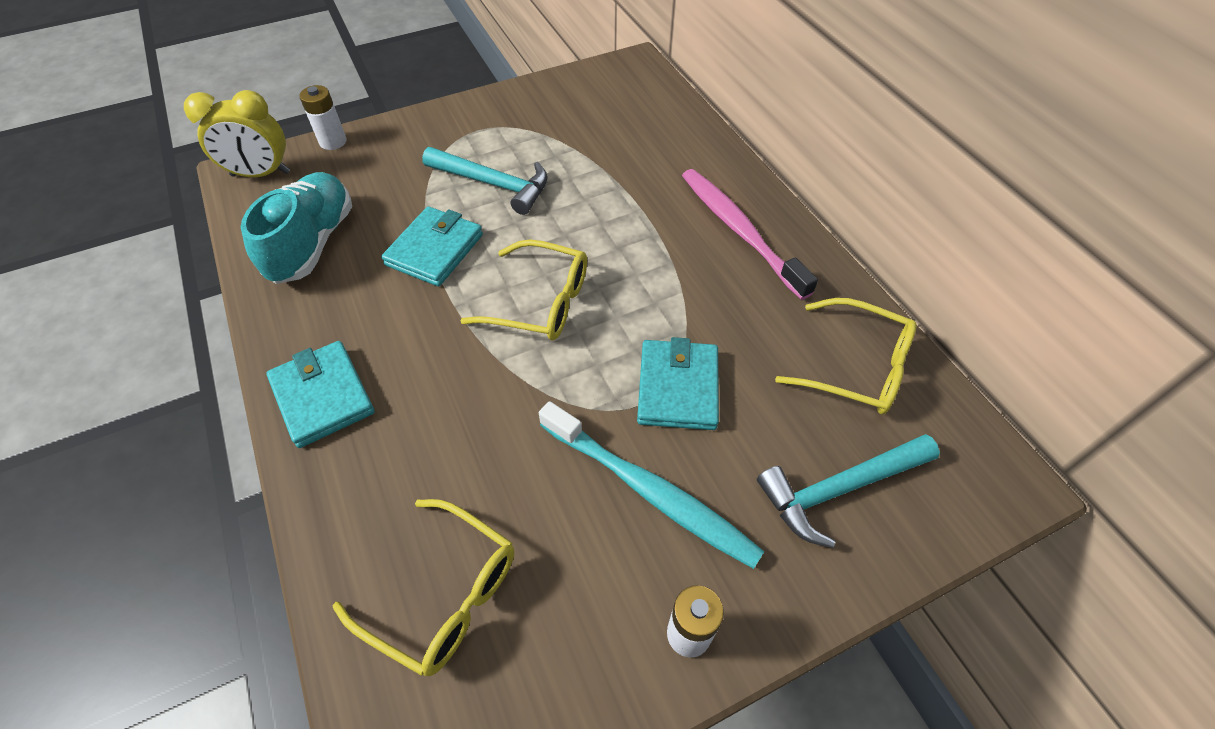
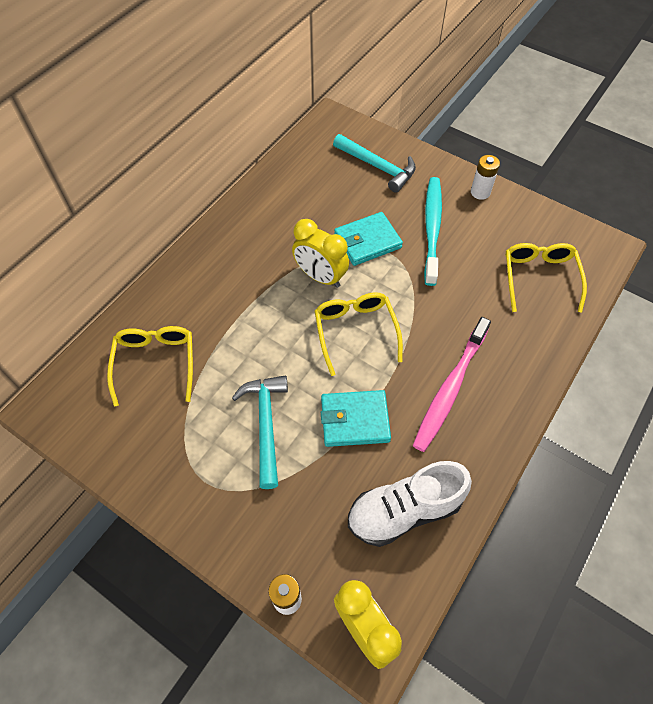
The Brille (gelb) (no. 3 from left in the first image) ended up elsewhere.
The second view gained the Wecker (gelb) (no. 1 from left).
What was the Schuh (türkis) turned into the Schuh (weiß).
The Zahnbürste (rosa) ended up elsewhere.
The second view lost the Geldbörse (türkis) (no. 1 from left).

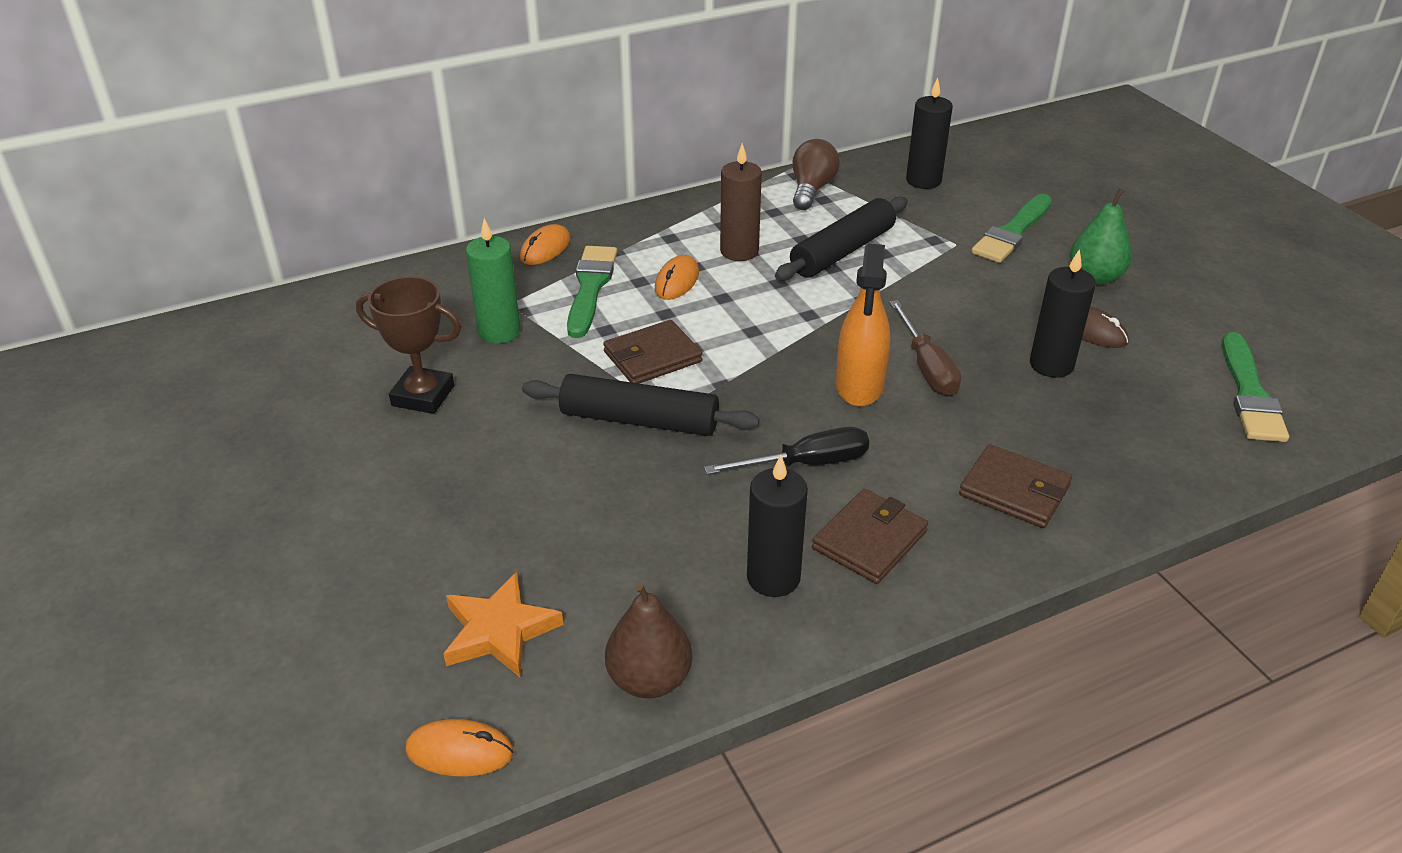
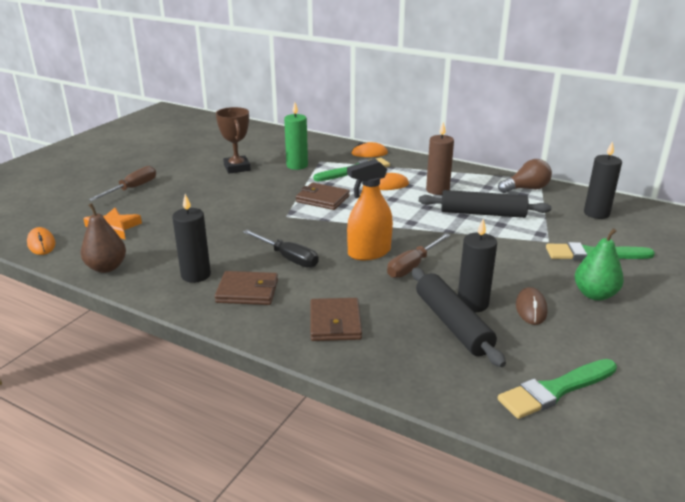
The second view gained the Schraubenzieher (braun) (no. 1 from left).
The Nudelholz (schwarz) (no. 1 from left) ended up elsewhere.

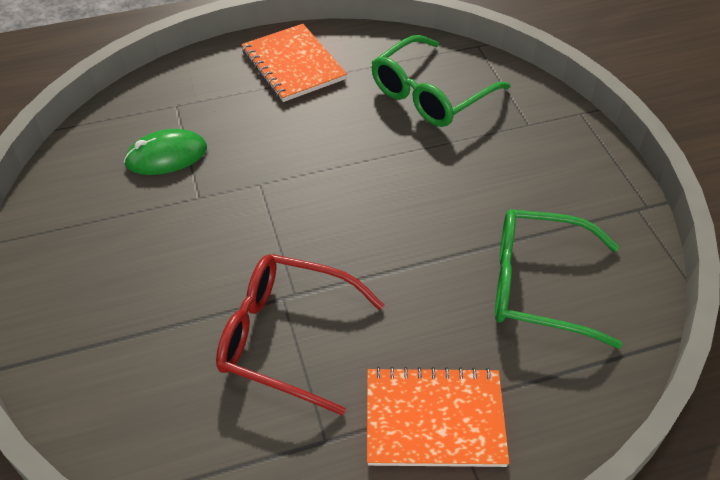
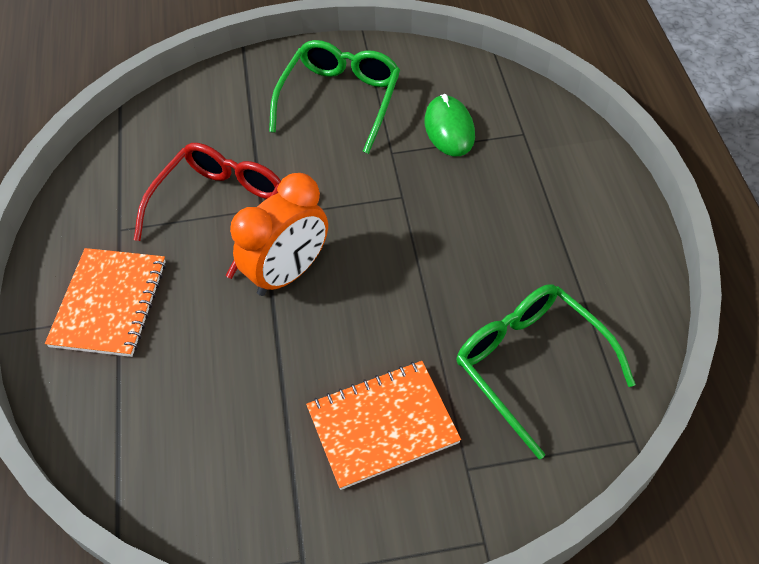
The second view gained the Wecker (orange).
The Brille (grün) (no. 2 from left in the first image) ended up elsewhere.
The Notizbuch (orange) (no. 1 from left in the first image) ended up elsewhere.

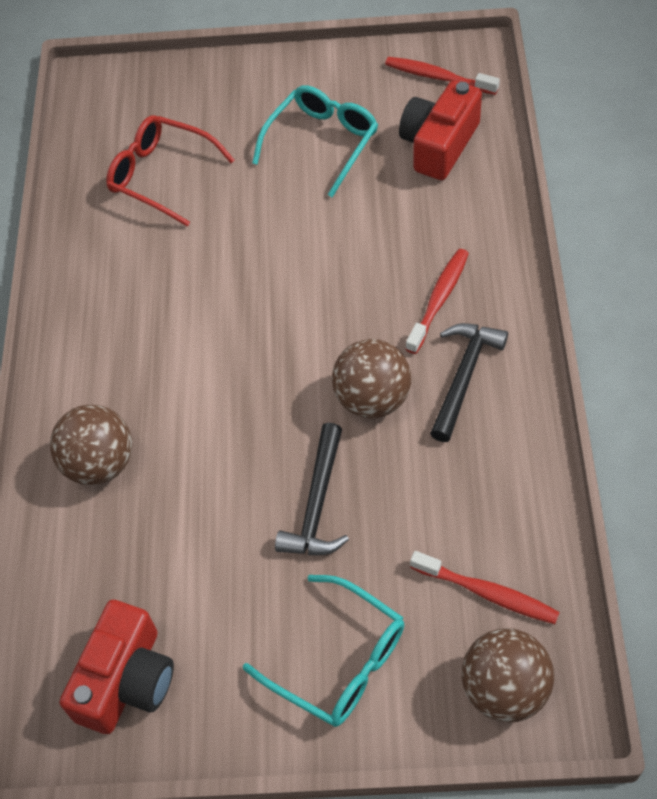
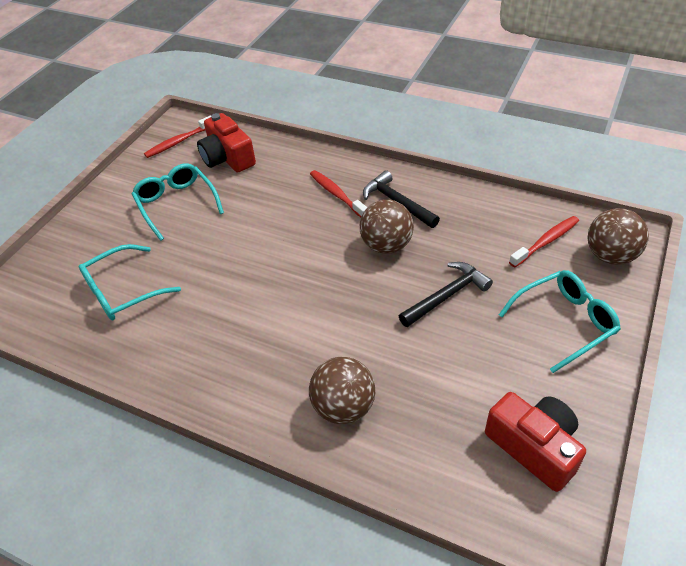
What was the Brille (rot) turned into the Brille (türkis) (no. 1 from left).
The Hammer (schwarz) (no. 1 from left in the first image) ended up facing another way, 75 degrees counterclockwise from before.

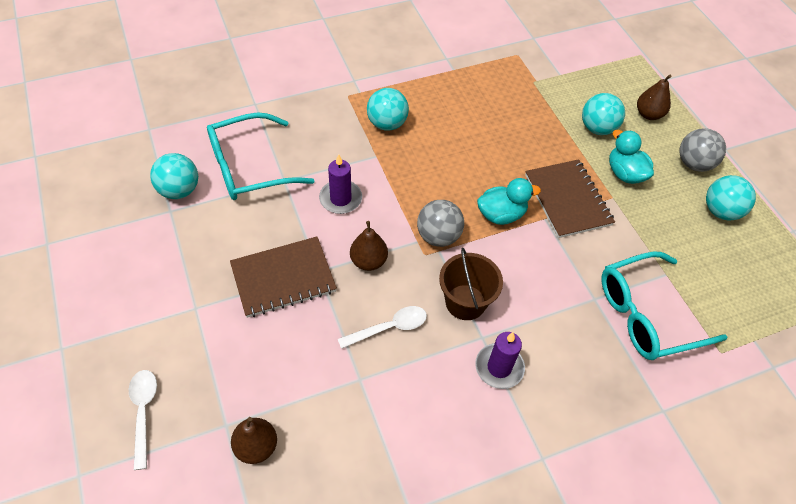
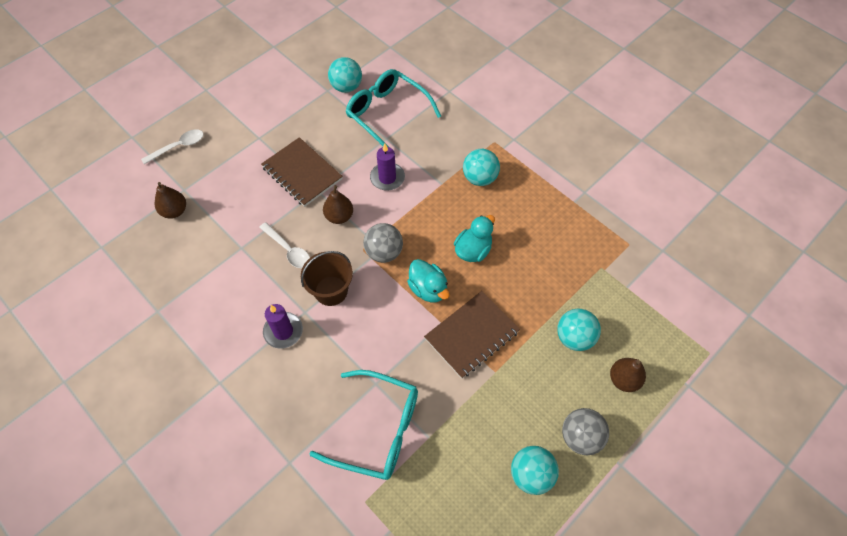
The Brille (türkis) (no. 2 from left in the first image) ended up facing another way, 150 degrees clockwise from before.
The Ente (türkis) (no. 2 from left) ended up elsewhere.

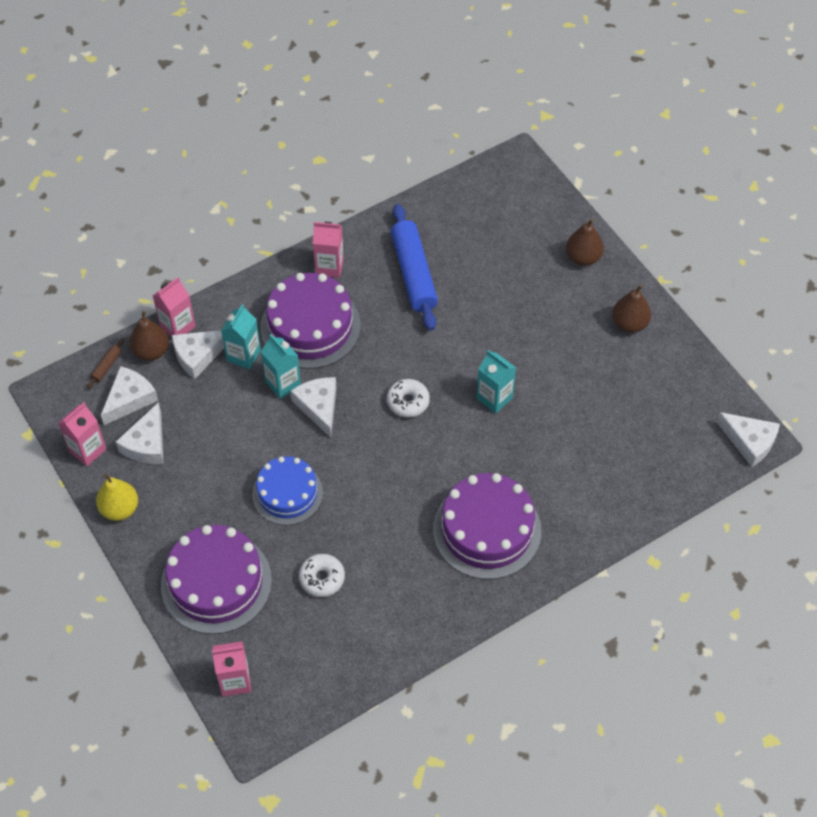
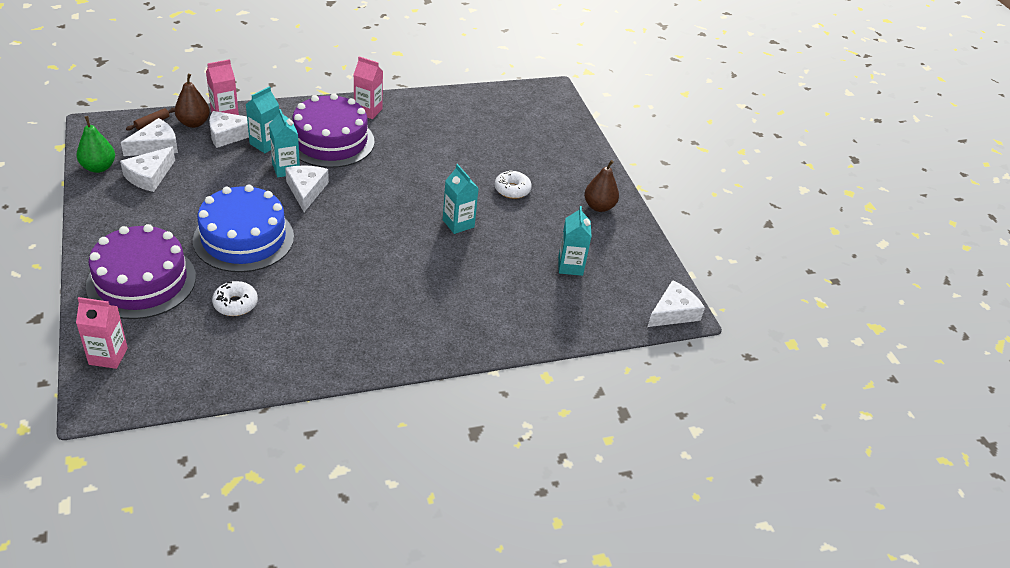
Where the Getränkekarton (rosa) (no. 1 from left) stood, the Birne (grün) came to stand.
The size of the Kuchen (blau) changed by a factor of 1.51.
The Donut (weiß) (no. 2 from left) ended up elsewhere.
The second view gained the Getränkekarton (türkis) (no. 4 from left).
The Käse (weiß) (no. 5 from left) ended up facing another way, 90 degrees counterclockwise from before.
The second view lost the Birne (gelb).
The second view lost the Nudelholz (blau).
The second view lost the Kuchen (lila) (no. 3 from left).
The second view lost the Birne (braun) (no. 2 from left).

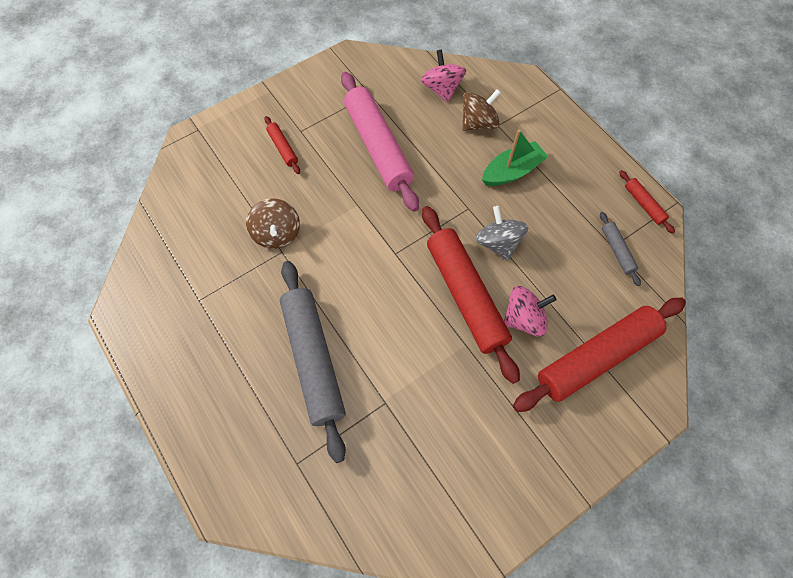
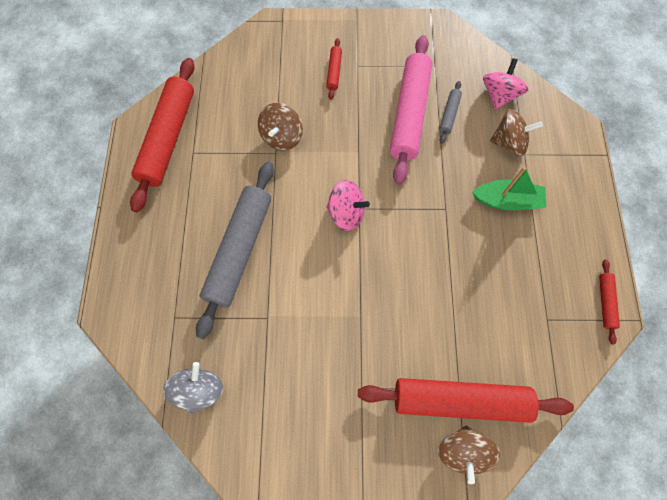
The Nudelholz (rot) (no. 2 from left in the first image) ended up elsewhere.
The Kreisel (grau) ended up elsewhere.
The Kreisel (rosa) (no. 2 from left in the first image) ended up elsewhere.
The second view gained the Kreisel (braun) (no. 2 from left).
The Nudelholz (grau) (no. 2 from left) ended up elsewhere.

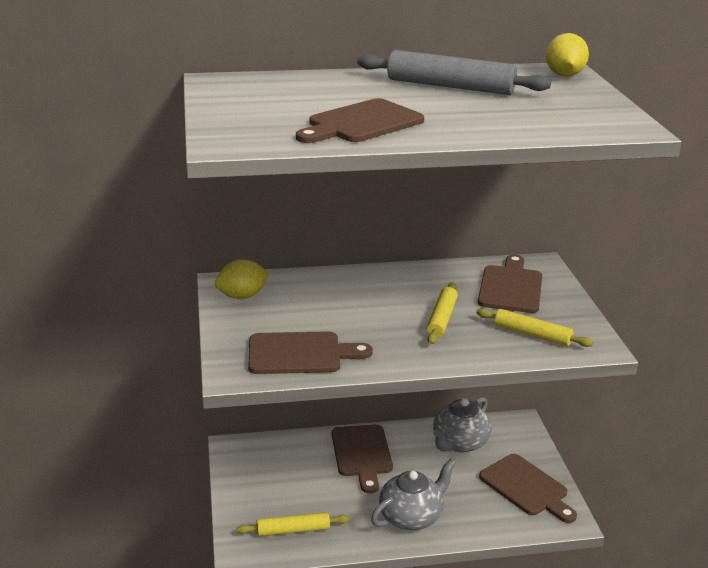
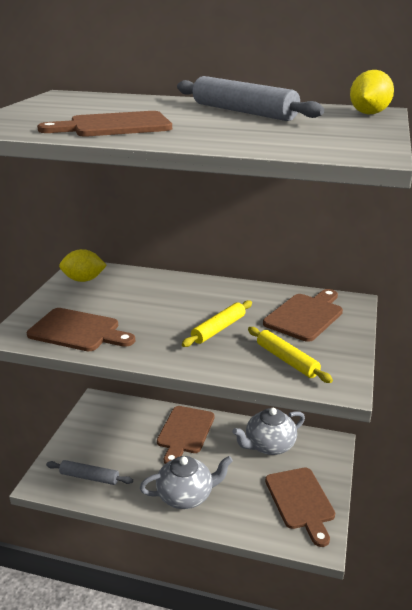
What was the Nudelholz (gelb) (no. 1 from left) turned into the Nudelholz (grau) (no. 1 from left).

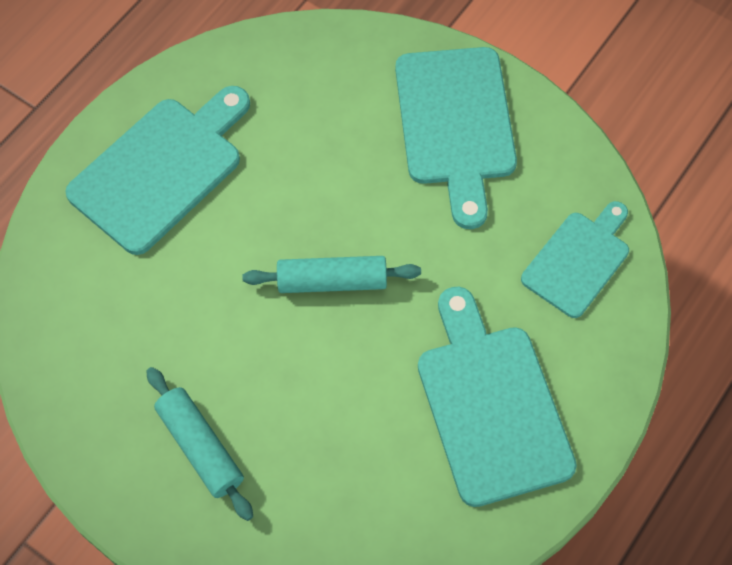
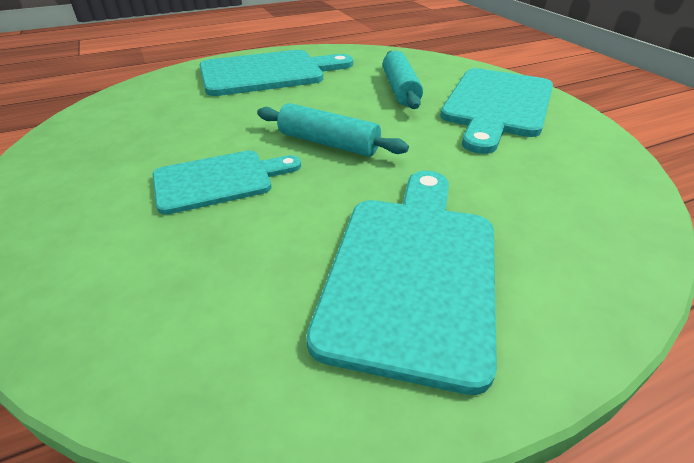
The Schneidebrett (türkis) (no. 4 from left in the first image) ended up elsewhere.
The Nudelholz (türkis) (no. 1 from left in the first image) ended up elsewhere.

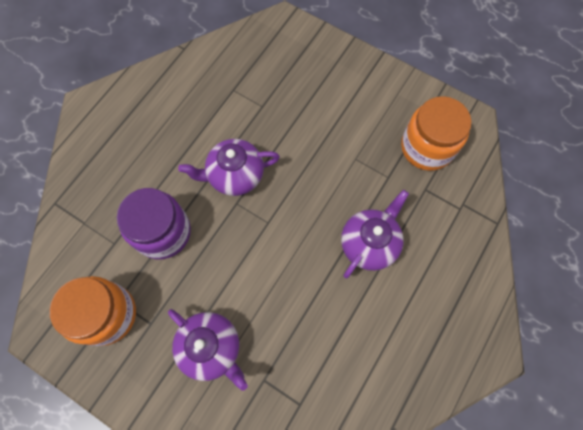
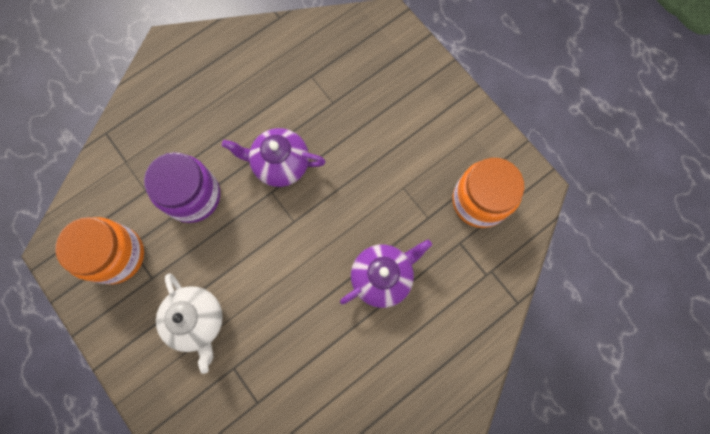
What was the Teekanne (lila) (no. 1 from left) turned into the Teekanne (weiß).

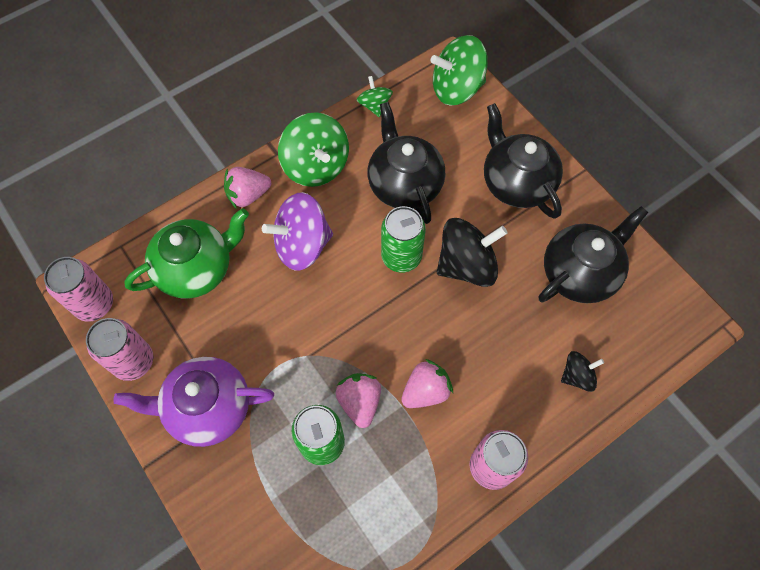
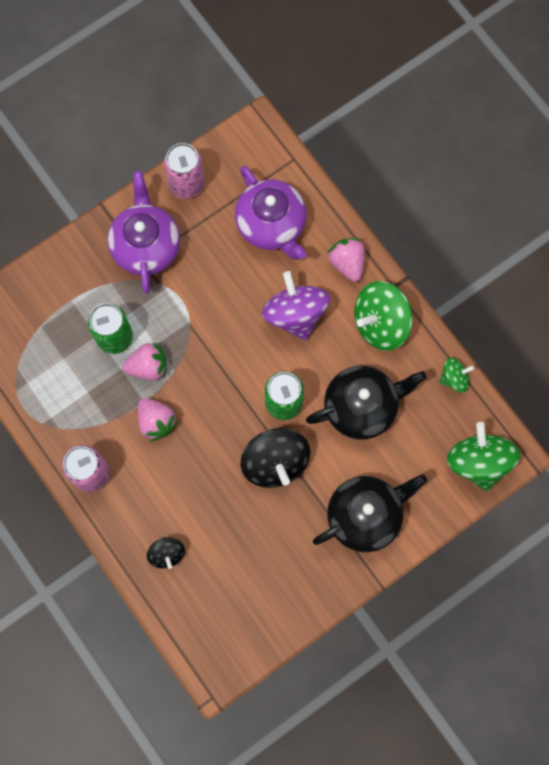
What was the Teekanne (grün) turned into the Teekanne (lila) (no. 2 from left).
The second view lost the Dose (rosa) (no. 1 from left).
The second view lost the Teekanne (schwarz) (no. 3 from left).

